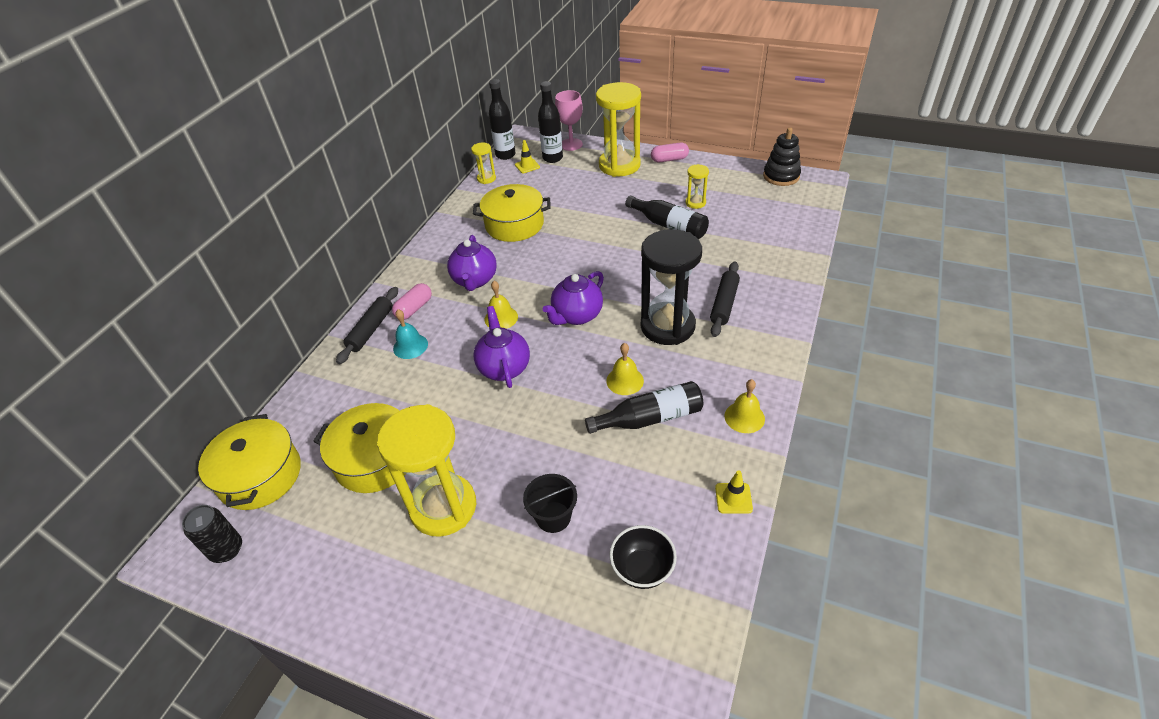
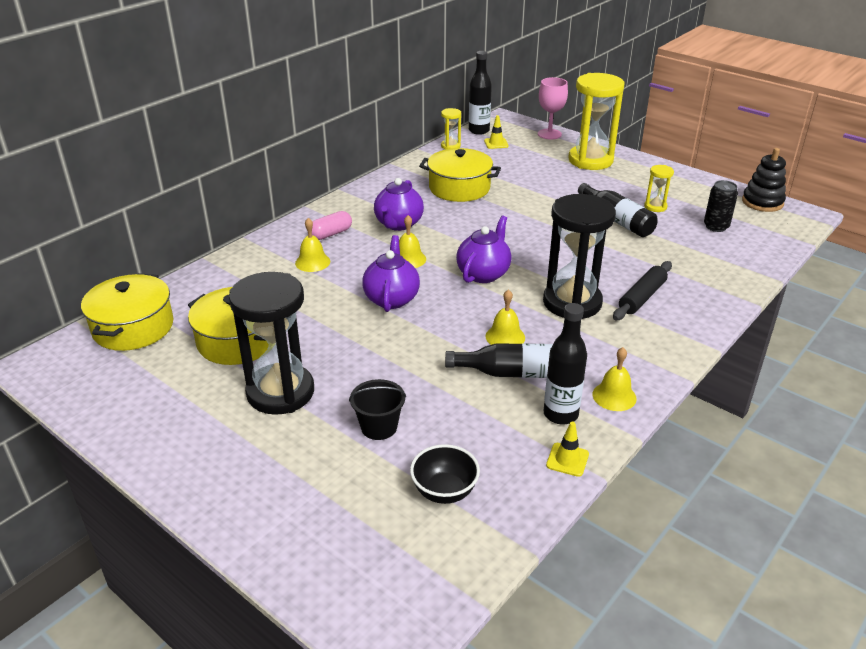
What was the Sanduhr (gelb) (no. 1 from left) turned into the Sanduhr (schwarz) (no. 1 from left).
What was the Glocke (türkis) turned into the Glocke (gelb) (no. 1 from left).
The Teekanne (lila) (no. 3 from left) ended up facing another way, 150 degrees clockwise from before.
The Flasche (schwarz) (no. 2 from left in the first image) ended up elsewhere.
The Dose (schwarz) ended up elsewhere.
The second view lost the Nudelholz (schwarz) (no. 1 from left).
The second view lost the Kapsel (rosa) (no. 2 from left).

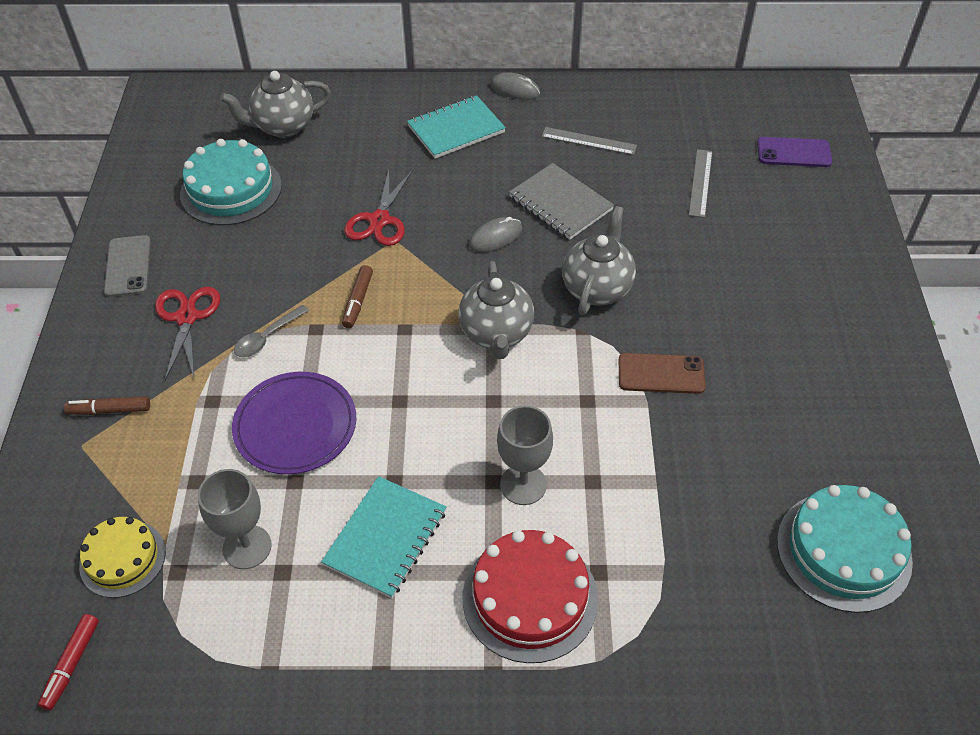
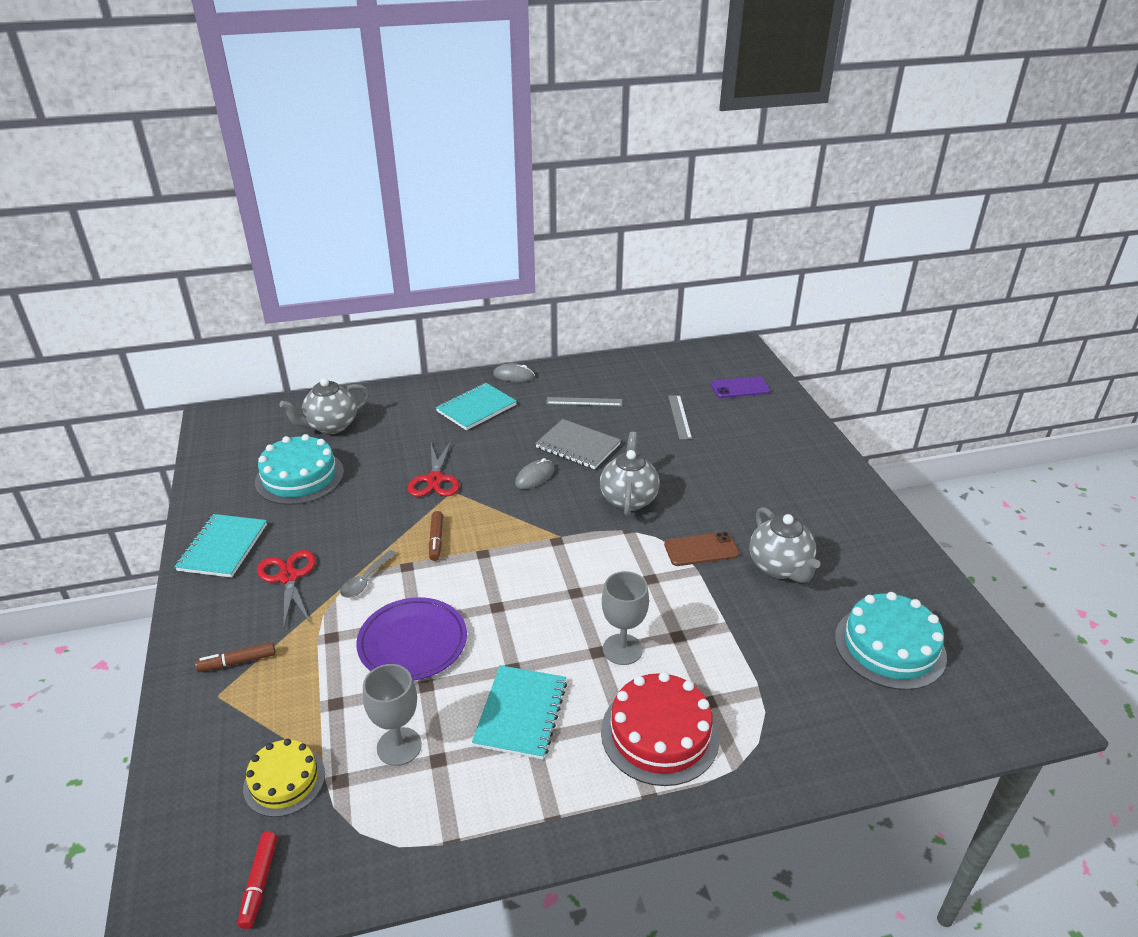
Where the Handy (grau) stood, the Notizbuch (türkis) (no. 1 from left) came to stand.
The Teekanne (grau) (no. 2 from left in the first image) ended up elsewhere.

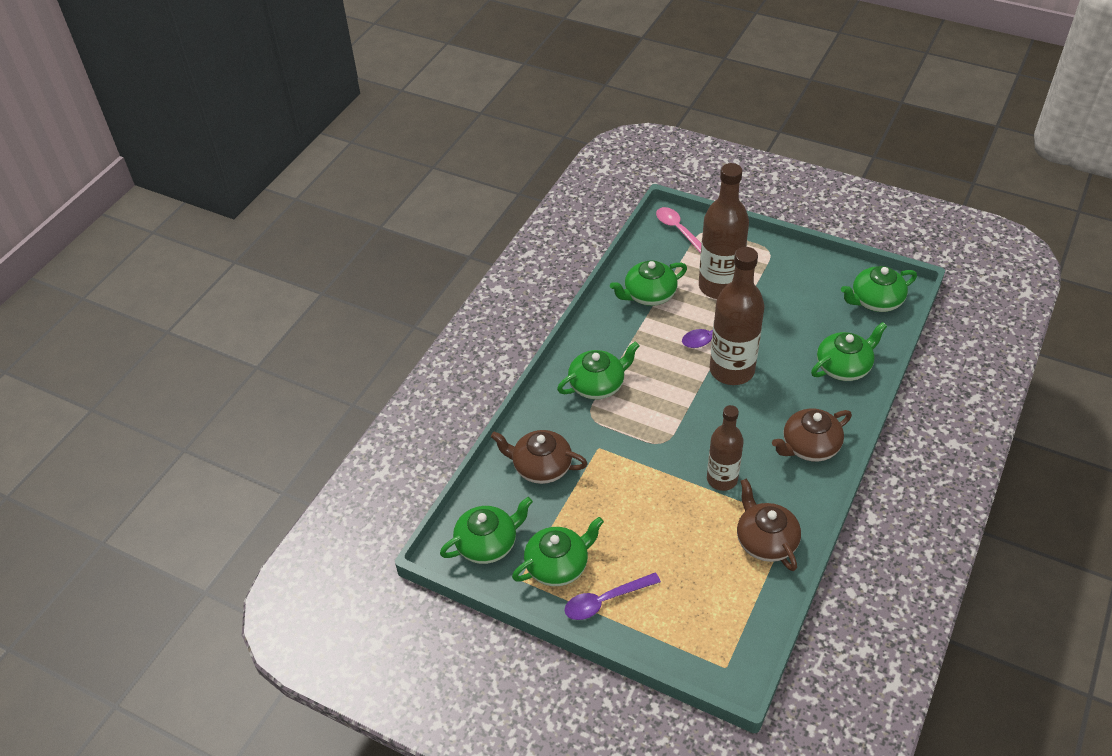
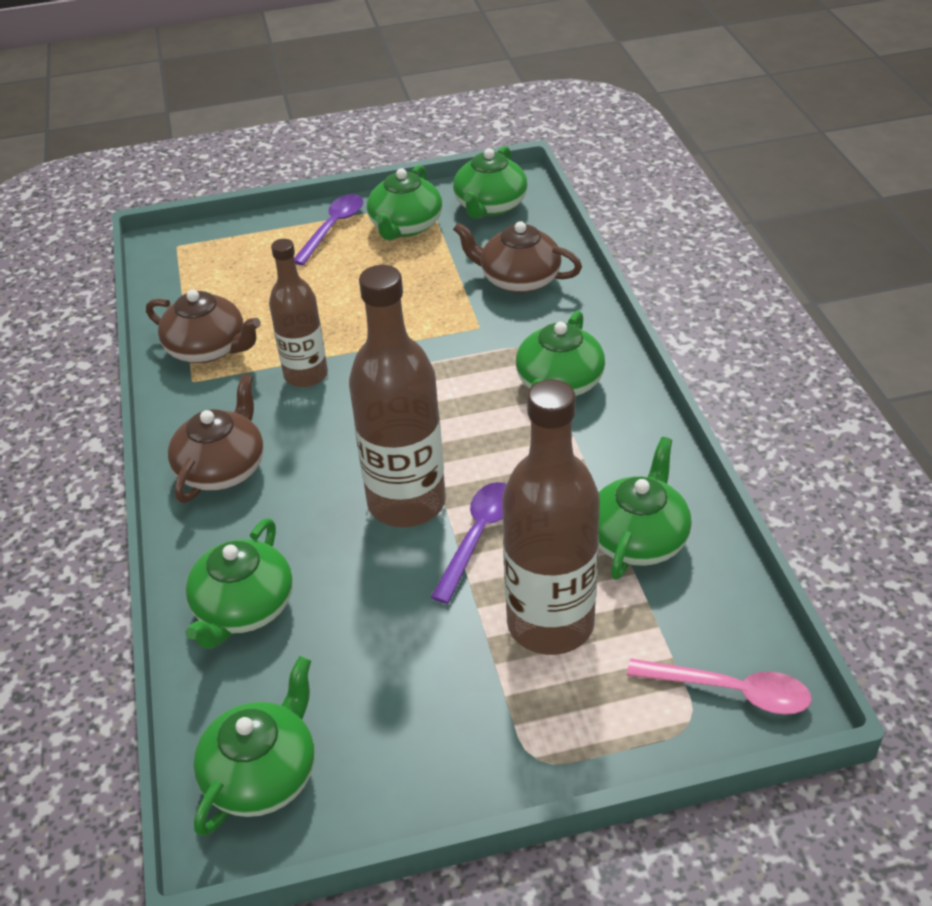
The Teekanne (braun) (no. 1 from left in the first image) ended up facing another way, 135 degrees counterclockwise from before.

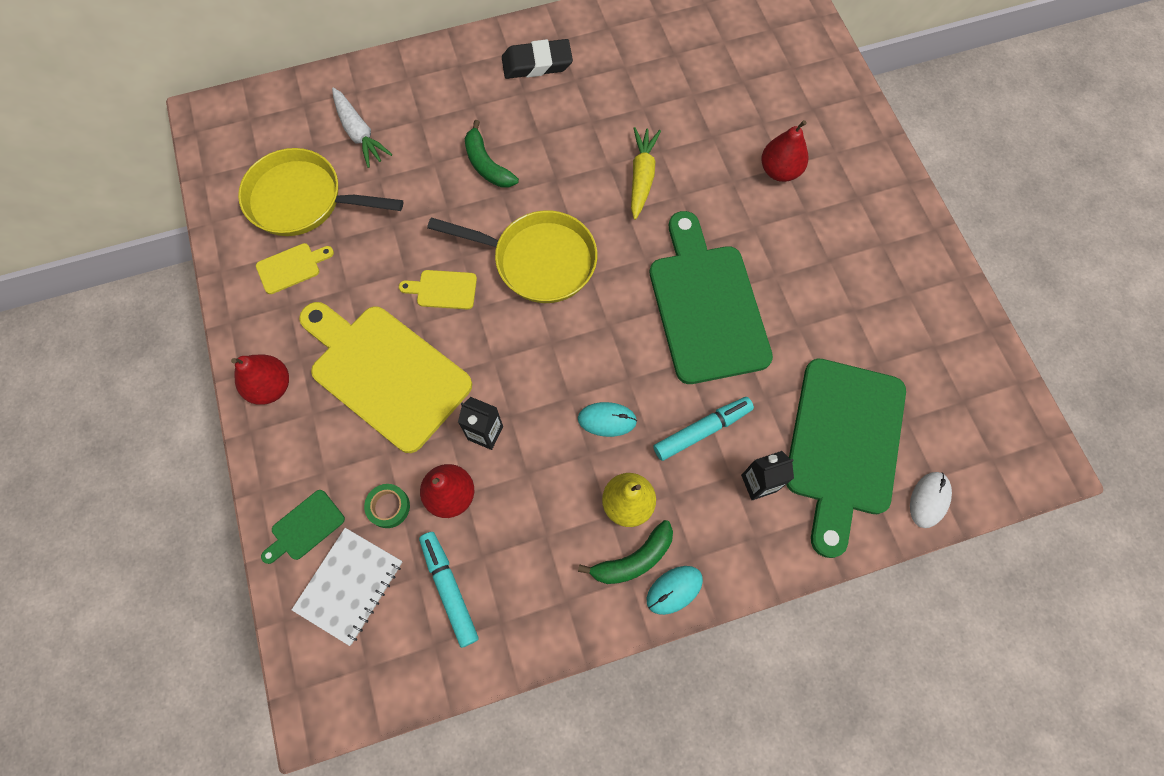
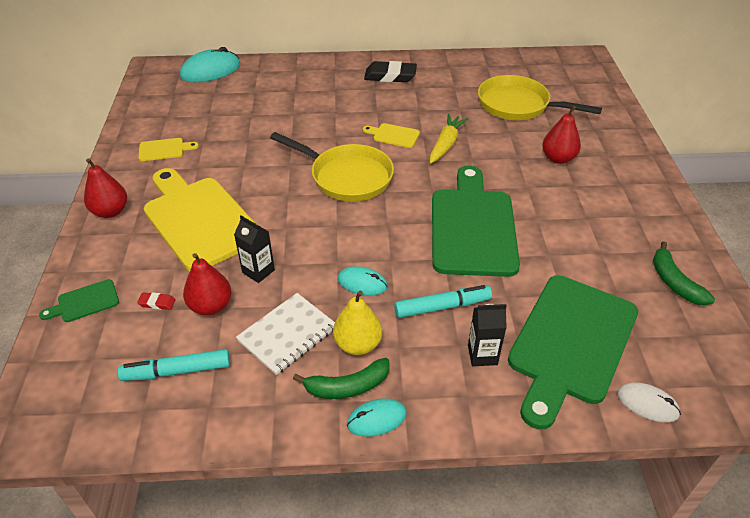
The Filzstift (türkis) (no. 1 from left) ended up facing another way, 90 degrees counterclockwise from before.
Where the Klebeband (grün) stood, the Radiergummi (rot) came to stand.
The second view gained the Computermaus (türkis) (no. 1 from left).
The Notizbuch (weiß) ended up elsewhere.
The Schneidebrett (gelb) (no. 3 from left) ended up elsewhere.
The Pfanne (gelb) (no. 1 from left in the first image) ended up elsewhere.
The Computermaus (weiß) ended up facing another way, 75 degrees clockwise from before.
The Banane (grün) (no. 1 from left in the first image) ended up elsewhere.
The second view lost the Karotte (weiß).

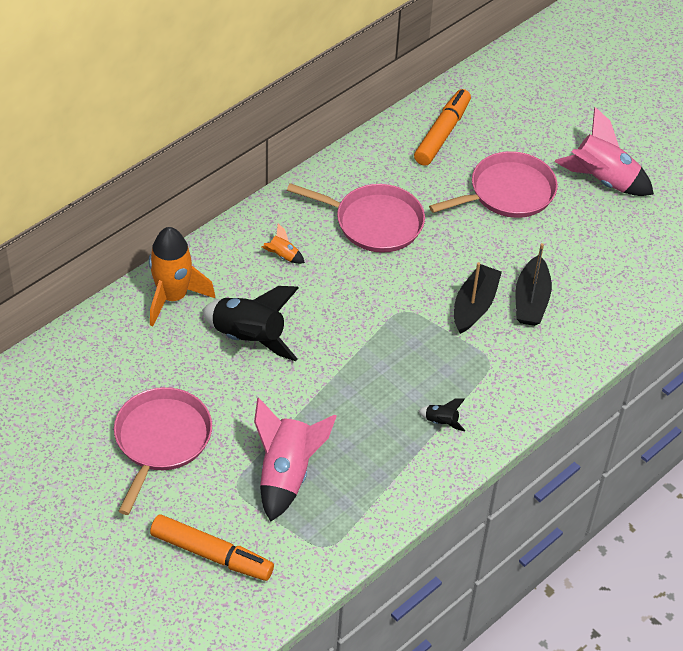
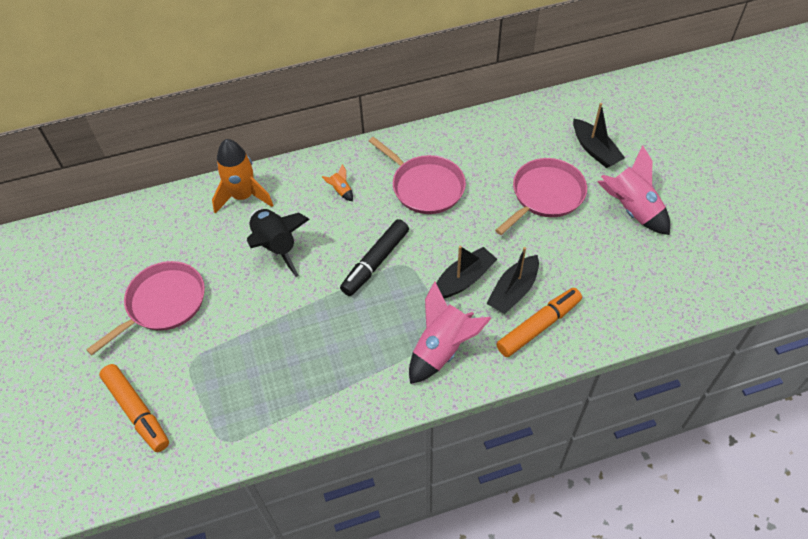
The second view gained the Filzstift (schwarz).
The Rakete (rosa) (no. 1 from left) ended up elsewhere.
The Pfanne (rosa) (no. 3 from left) ended up facing another way, 45 degrees counterclockwise from before.
The Filzstift (orange) (no. 2 from left) ended up elsewhere.
The second view gained the Boot (schwarz) (no. 3 from left).
The second view lost the Rakete (schwarz) (no. 2 from left).

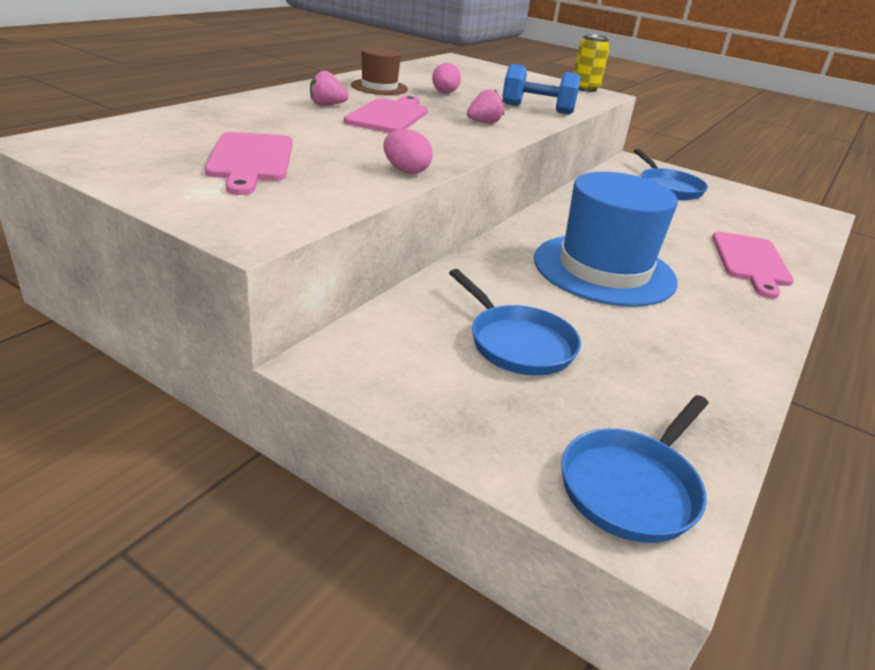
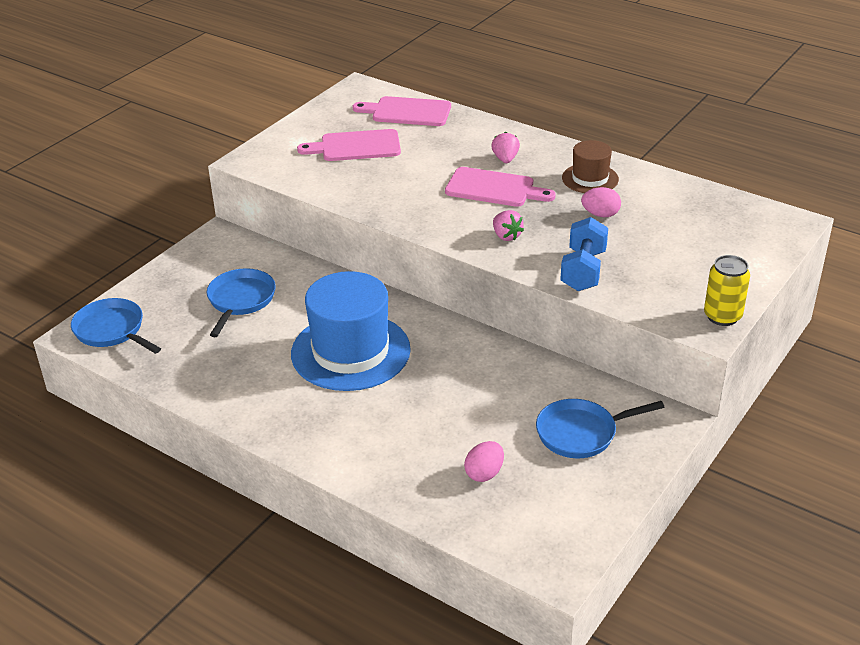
The Pfanne (blau) (no. 1 from left in the first image) ended up facing another way, 135 degrees clockwise from before.
The Schneidebrett (rosa) (no. 3 from left in the first image) ended up elsewhere.
The Ei (rosa) (no. 1 from left) ended up elsewhere.

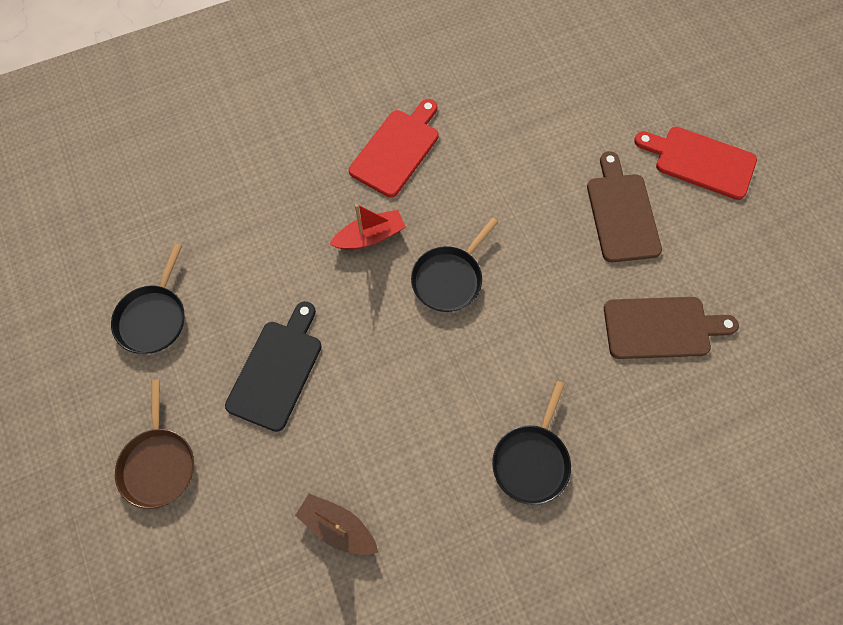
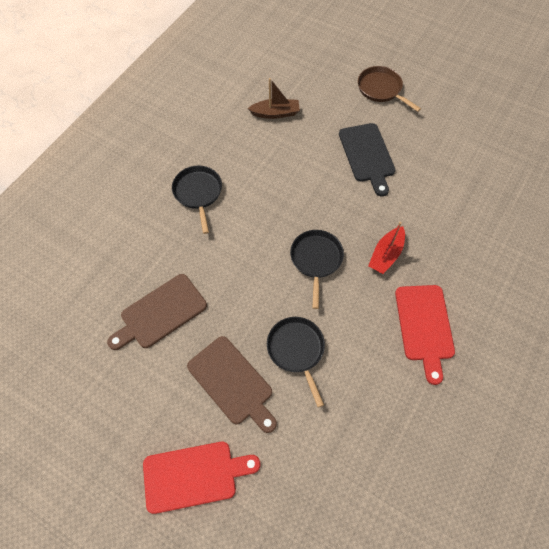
The Pfanne (schwarz) (no. 1 from left in the first image) ended up elsewhere.

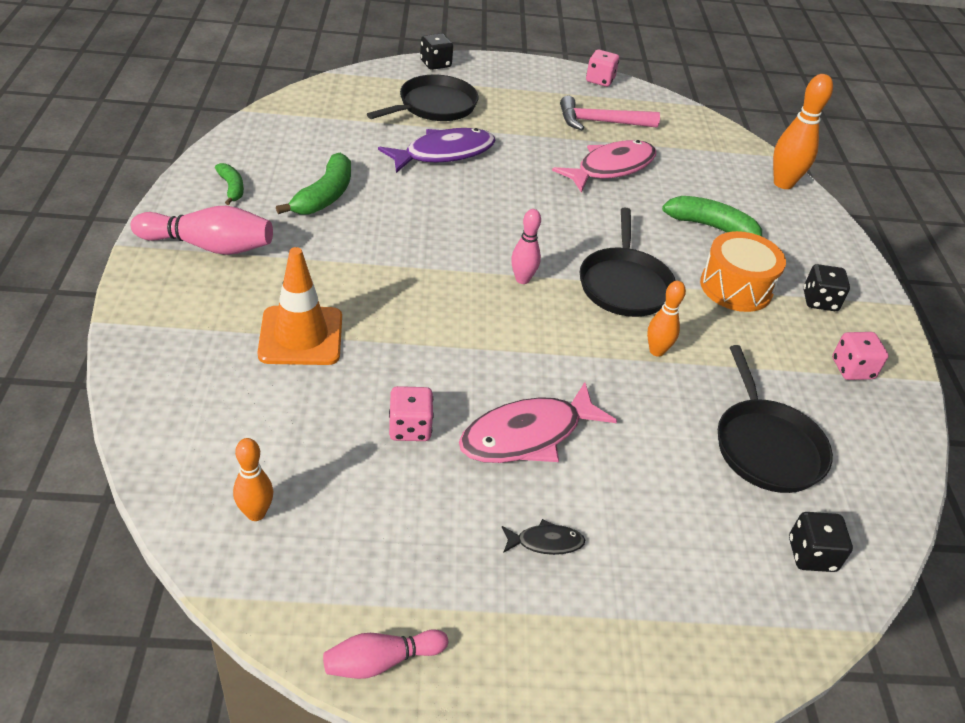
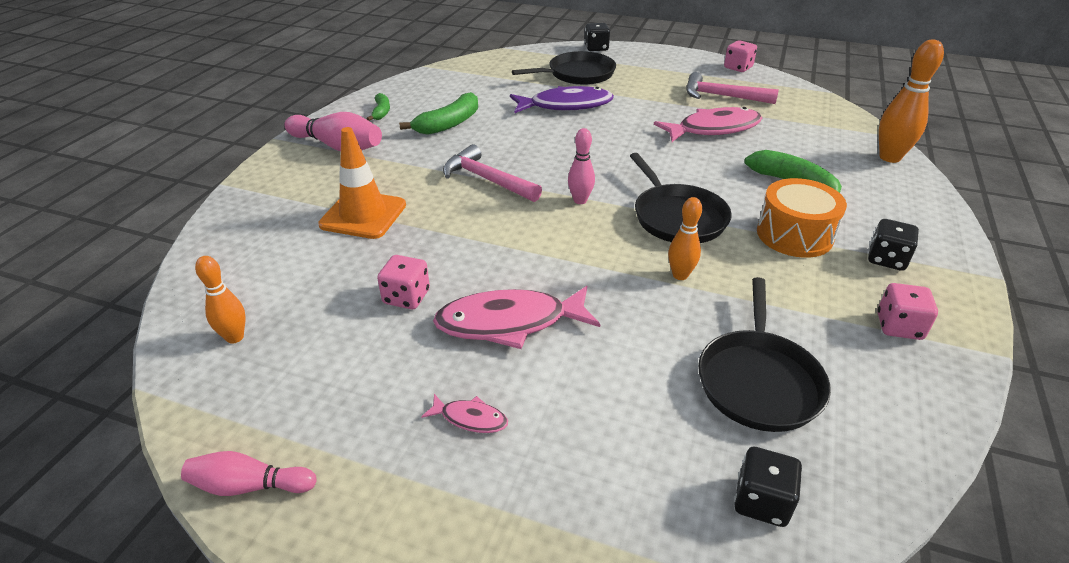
What was the Fisch (schwarz) turned into the Fisch (rosa) (no. 1 from left).
The second view gained the Hammer (rosa) (no. 1 from left).
The Pfanne (schwarz) (no. 2 from left) ended up facing another way, 45 degrees counterclockwise from before.

